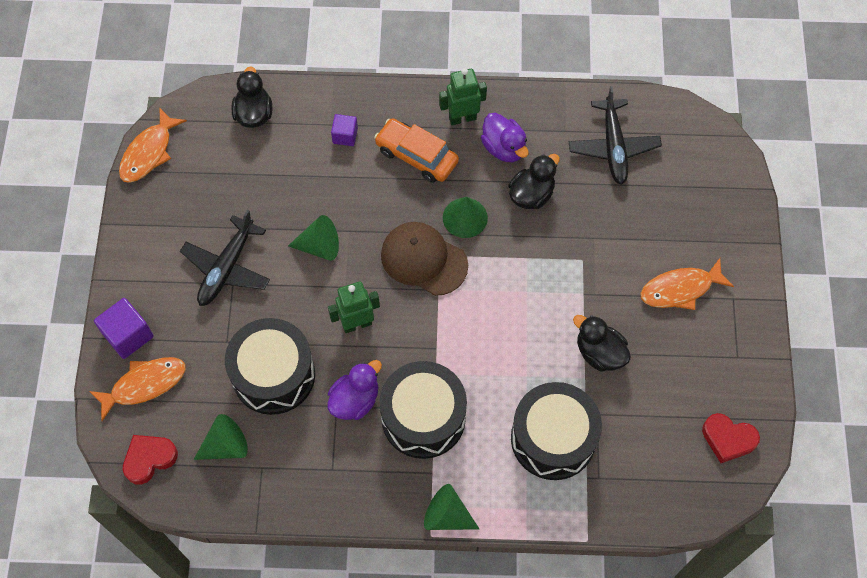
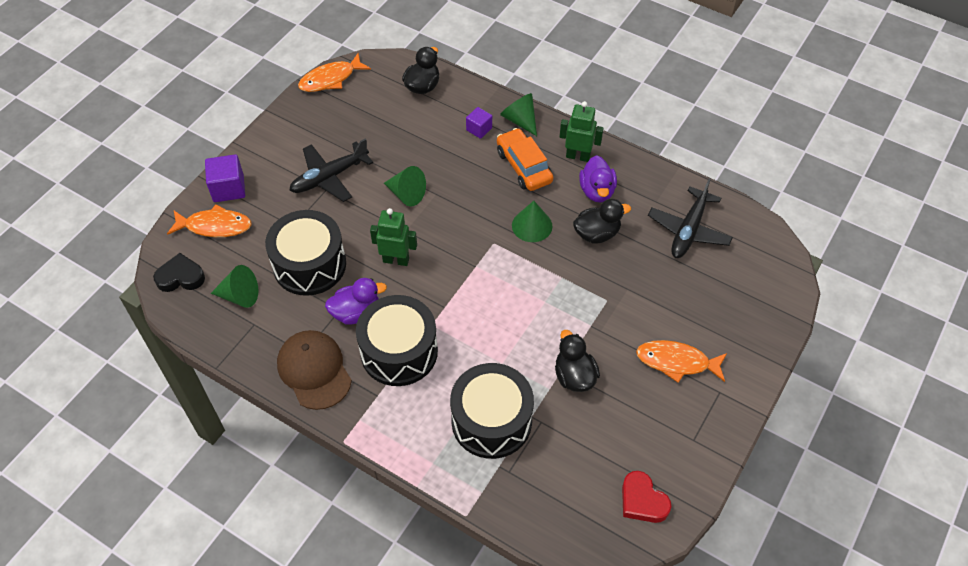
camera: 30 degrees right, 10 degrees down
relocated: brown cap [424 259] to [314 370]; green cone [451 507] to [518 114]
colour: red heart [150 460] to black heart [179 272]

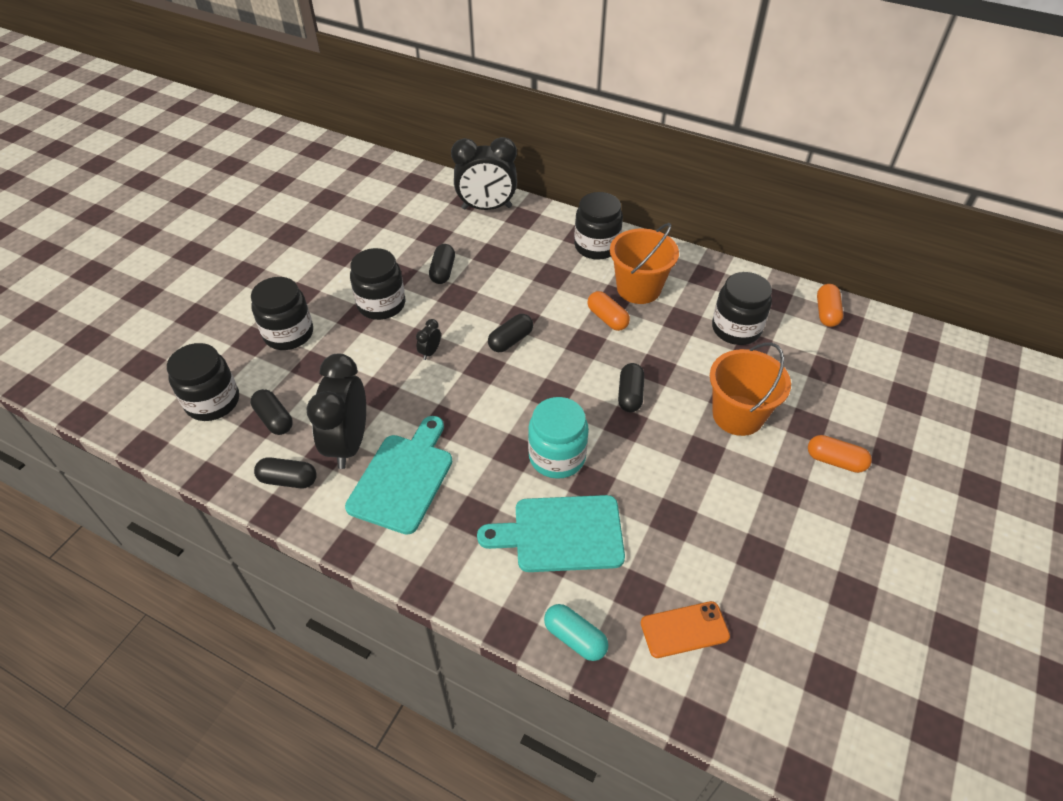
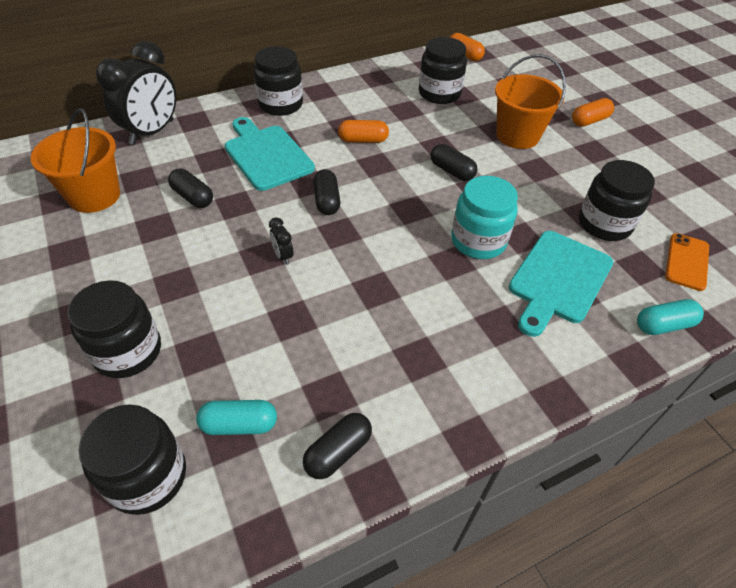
camera: 55 degrees left, 0 degrees up
missing: black clock [336 411]
relocated: orange bucket [644 263] to [75 160]; turquoise cutting board [398 475] to [270 154]; black jar [377 284] to [617 200]
colour: black capsule [272 412] to turquoise capsule [236 417]

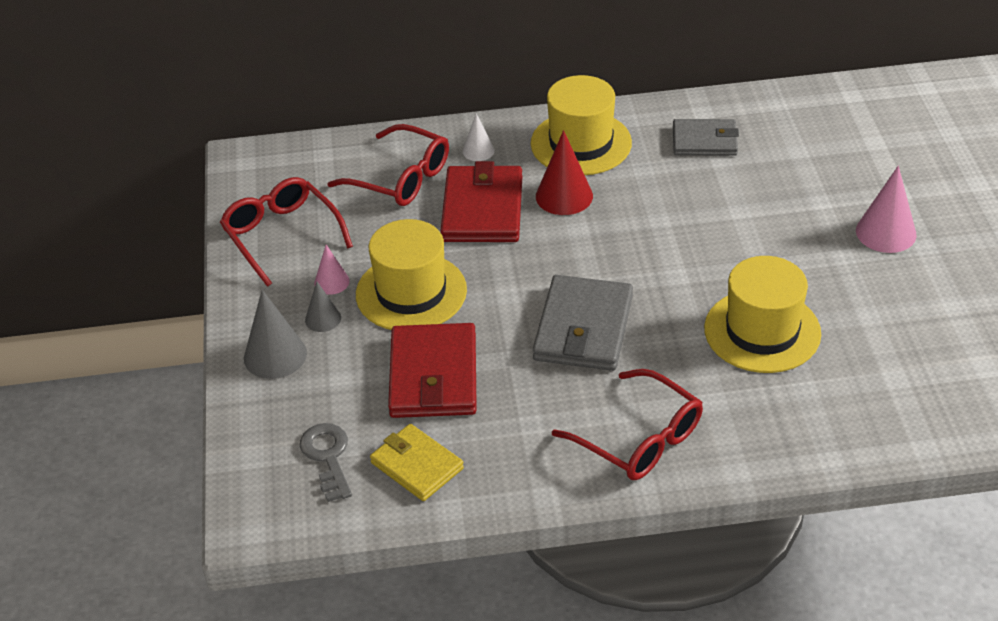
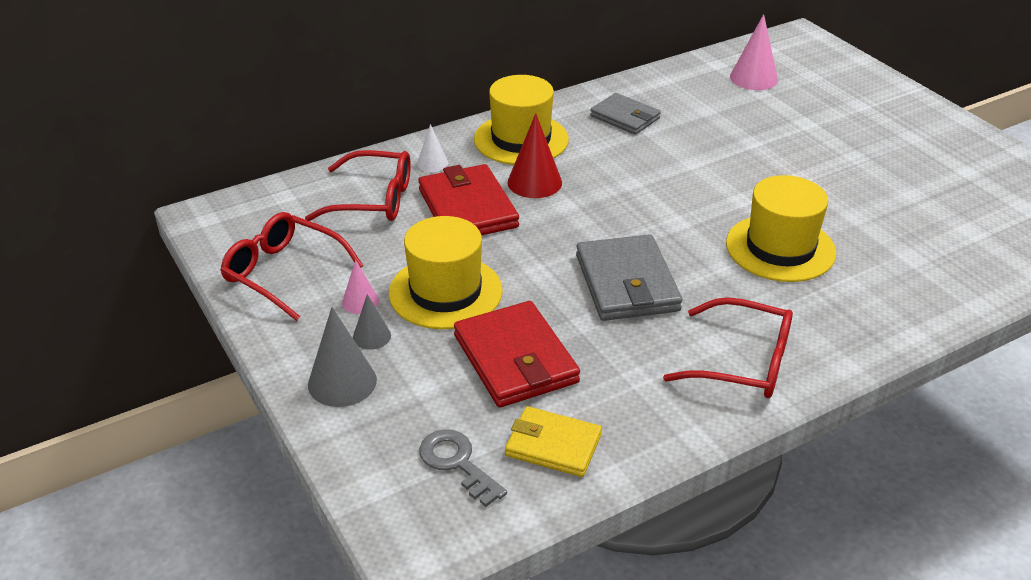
camera: 25 degrees left, 5 degrees down
relocated: pink cone [886 209] to [754 52]
spun: grey wallet [706 137] = [625 114] 60 degrees clockwise

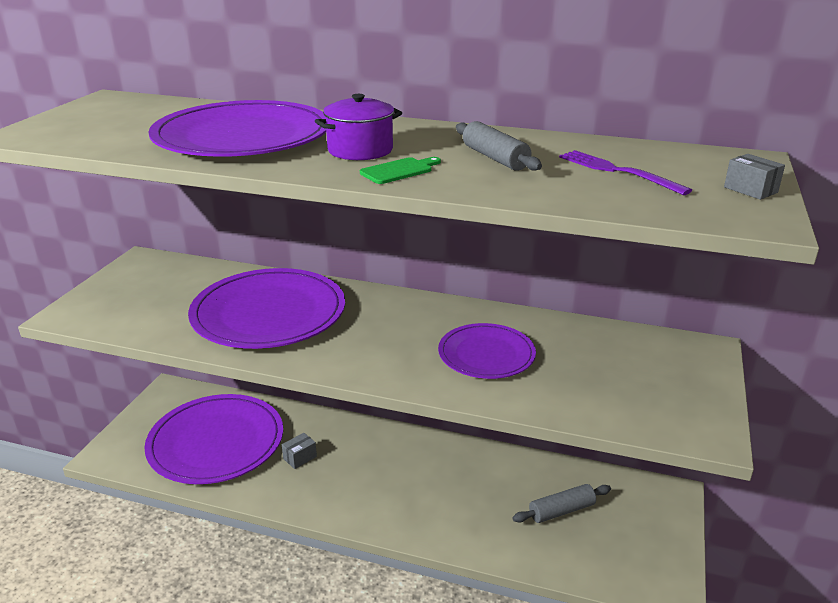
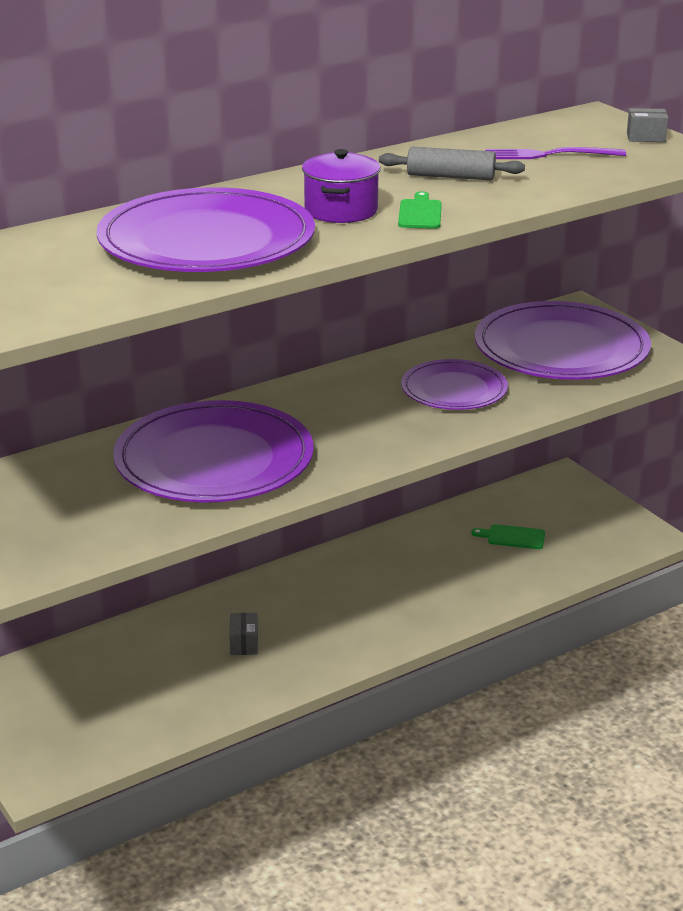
camera: 50 degrees left, 0 degrees up
relocated: purple plate [213 439] to [563 340]
exchanged: grey rolling pin [561 503] to green cutting board [508 536]

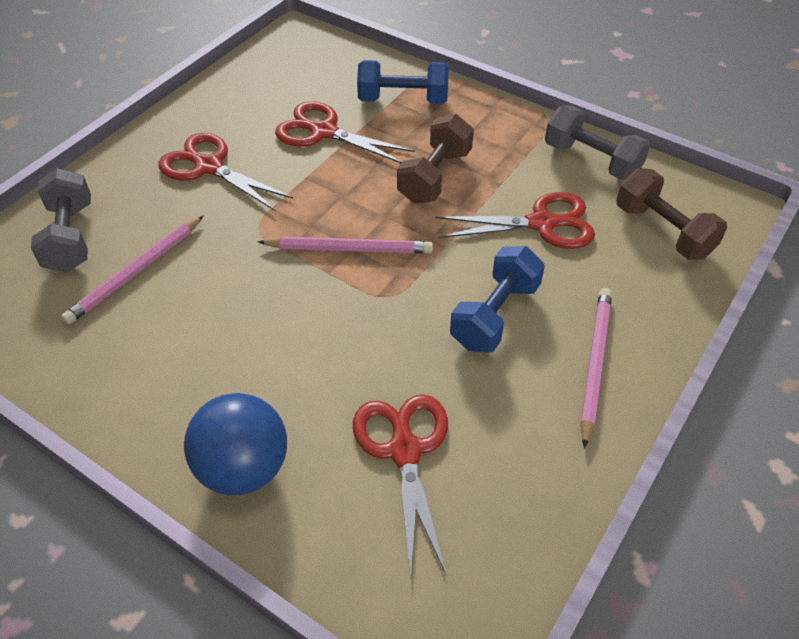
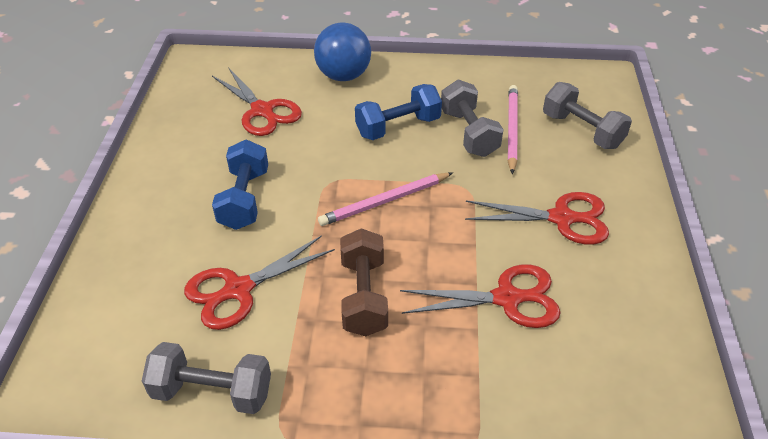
camera: 150 degrees right, 5 degrees down
missing: pink pencil [596 368]; brown dumbbell [671 214]
appeared: grey dumbbell [472 118]
relocated: blue dumbbell [403 82] to [398 112]

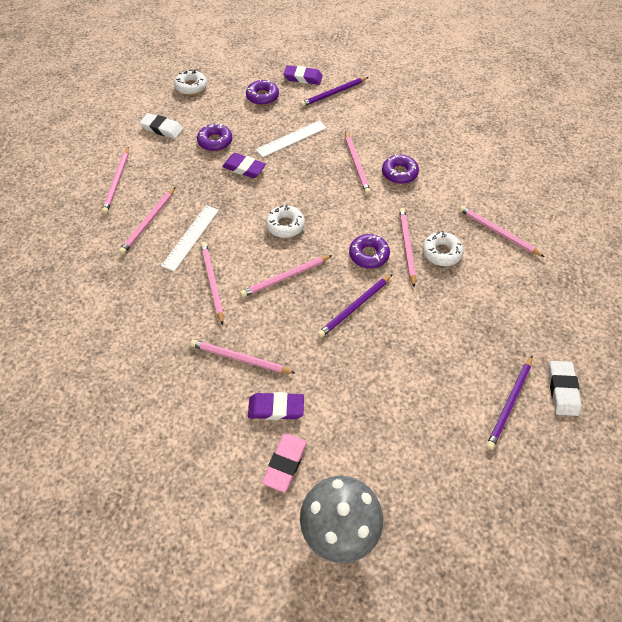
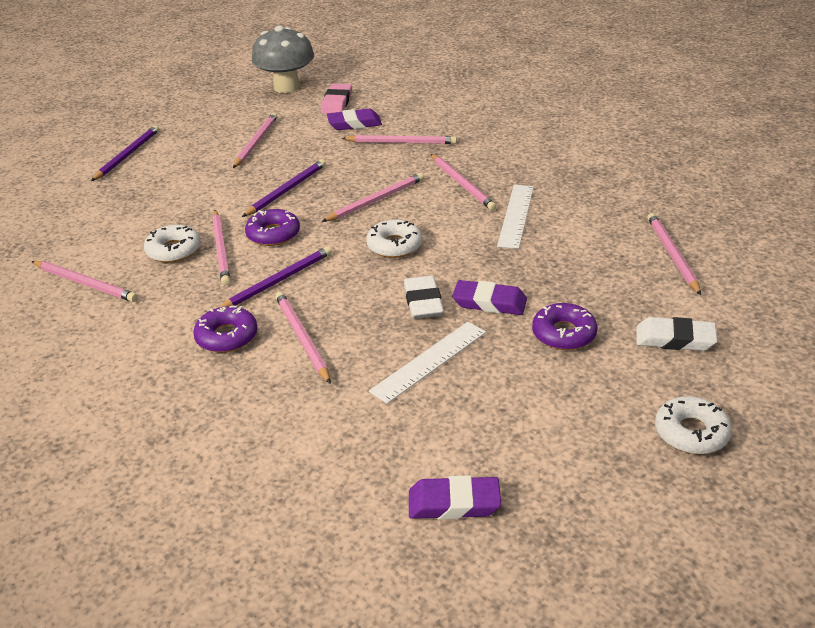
camera: 170 degrees right, 20 degrees down
missing: purple donut [262 92]
relocated: purple pencil [334 92] to [275 277]; pink pencil [147 220] to [255 140]; white eraser [565 388] to [424 297]

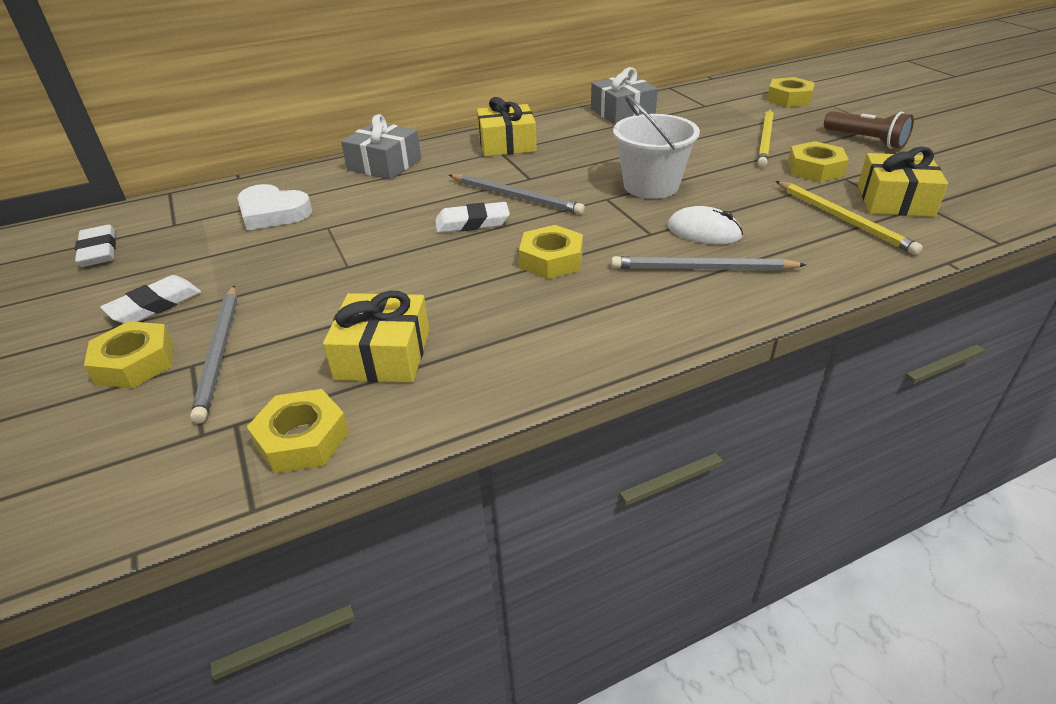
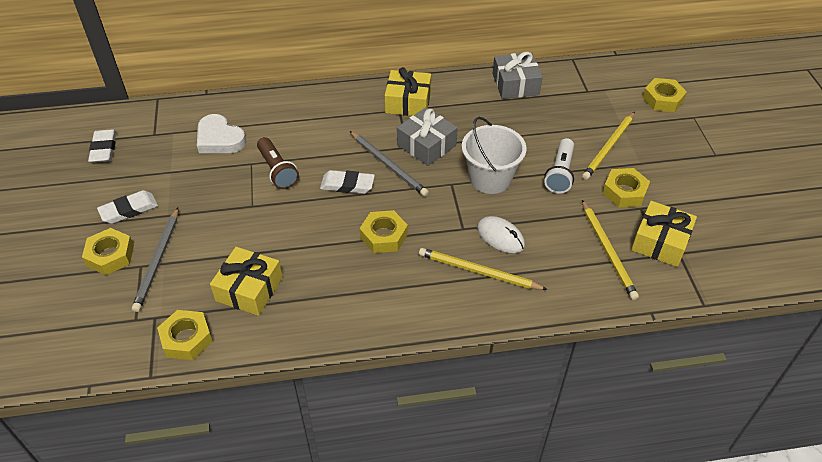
camera: 15 degrees right, 10 degrees up
appeared: white flashlight [559 165]
relocated: brown flashlight [869 130] to [278 163]; grey gift [381 147] to [427 136]
colour: grey pencil [708 263] to yellow pencil [483 269]

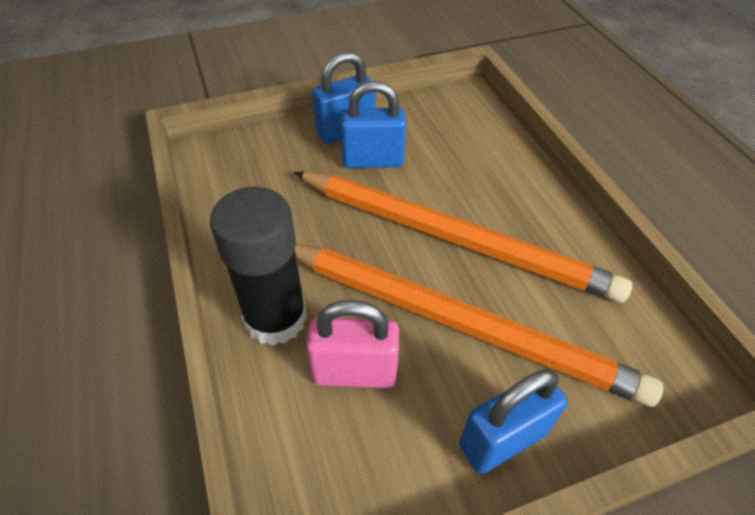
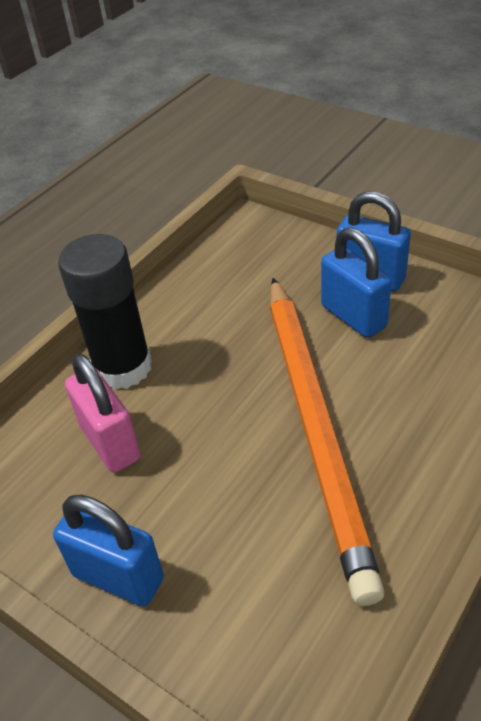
camera: 60 degrees right, 5 degrees down
missing: orange pencil [479 325]

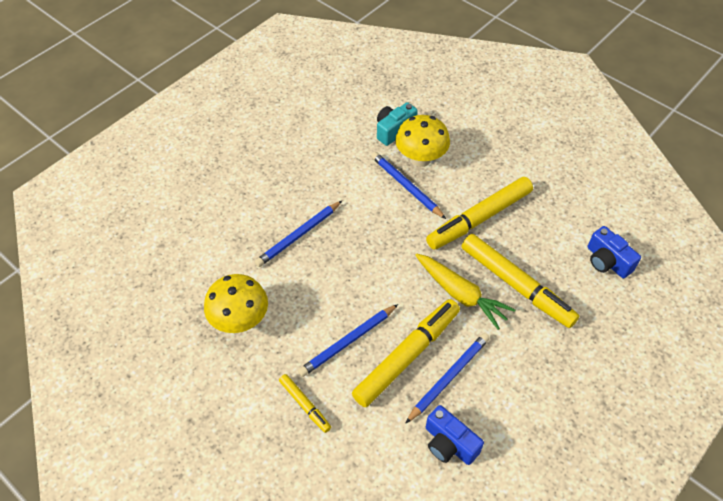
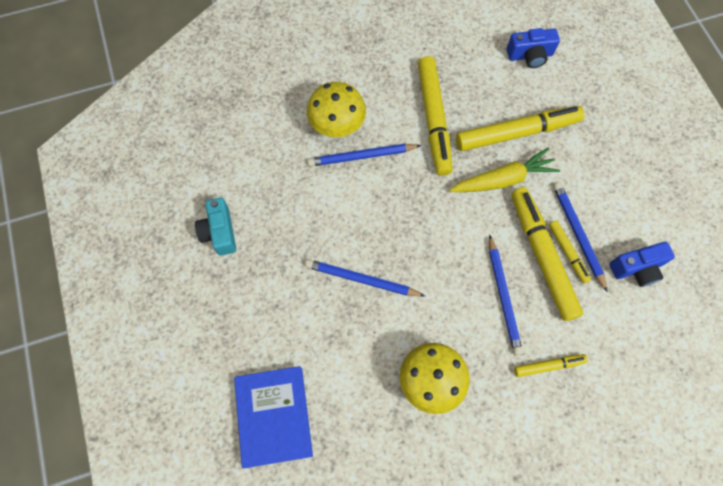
camera: 60 degrees left, 15 degrees up
appeared: blue book [273 417]; yellow marker [570 252]
relocated: turquoise camera [397 124] to [215 226]
spun: blue pencil [298 234] = [365 278] 120 degrees clockwise

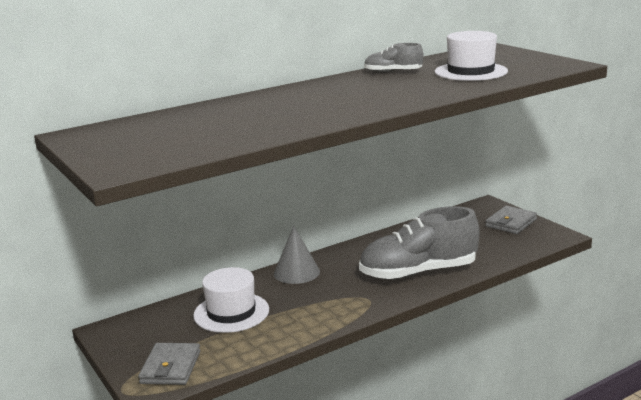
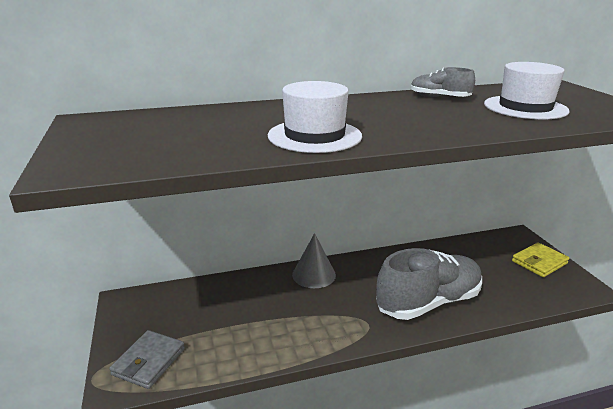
camera: 15 degrees right, 5 degrees up
relocated: white hat [231 300] to [315 117]
colour: grey wallet [511 220] to yellow wallet [540 259]
spun: grey shoe [419 243] = [429 284] 150 degrees clockwise

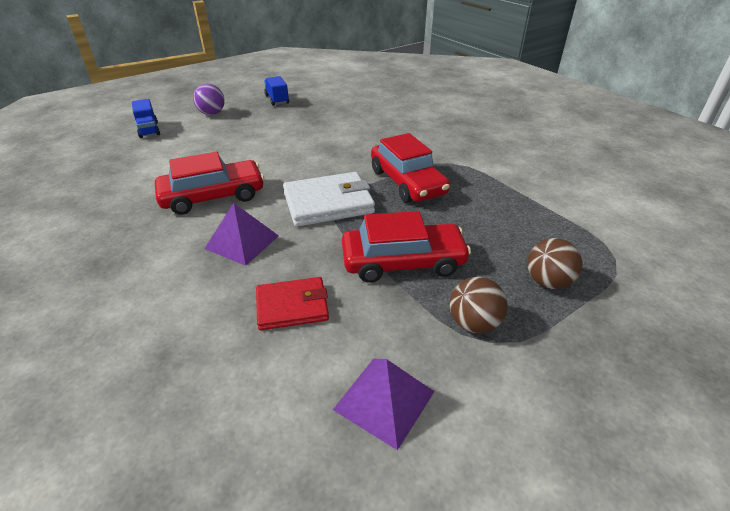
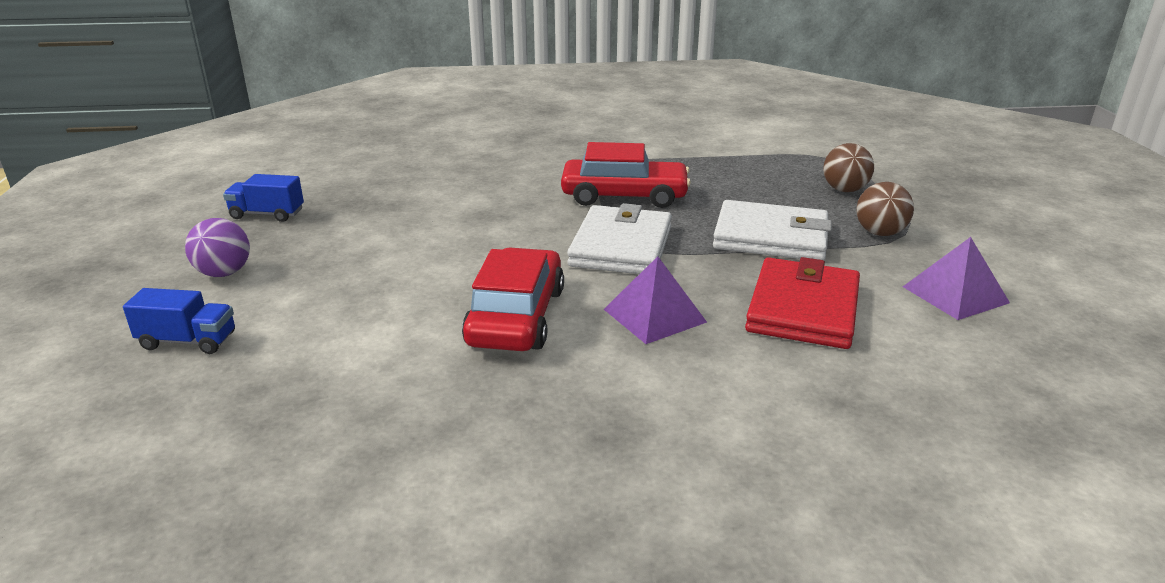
camera: 60 degrees left, 10 degrees down
exchanged: red car [406 247] to white wallet [772 230]
size: red wallet [292 303] = [802 303] x1.53

